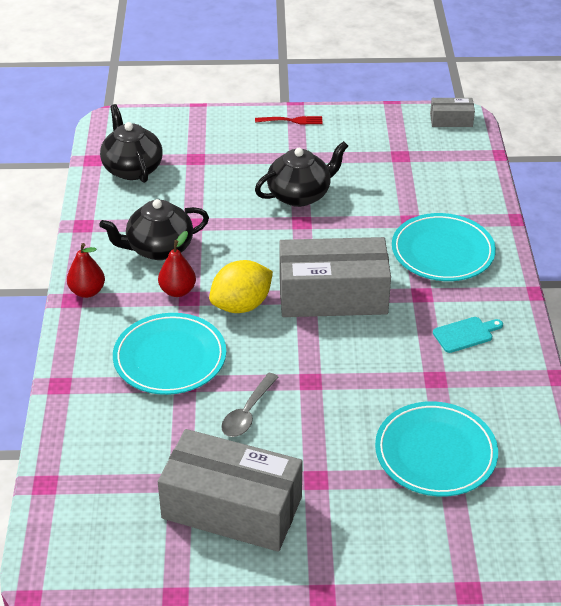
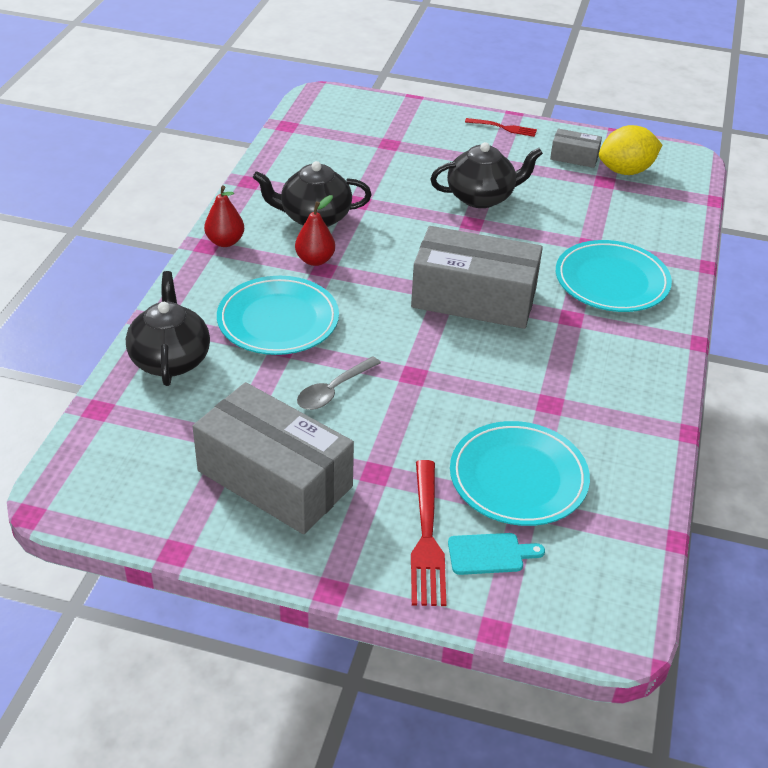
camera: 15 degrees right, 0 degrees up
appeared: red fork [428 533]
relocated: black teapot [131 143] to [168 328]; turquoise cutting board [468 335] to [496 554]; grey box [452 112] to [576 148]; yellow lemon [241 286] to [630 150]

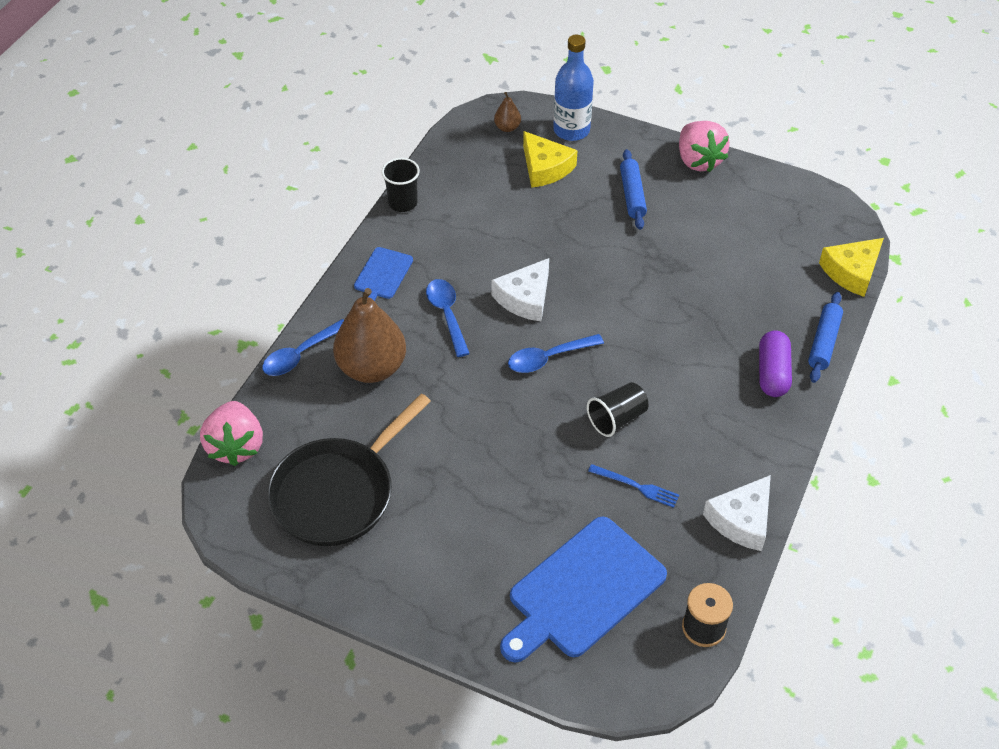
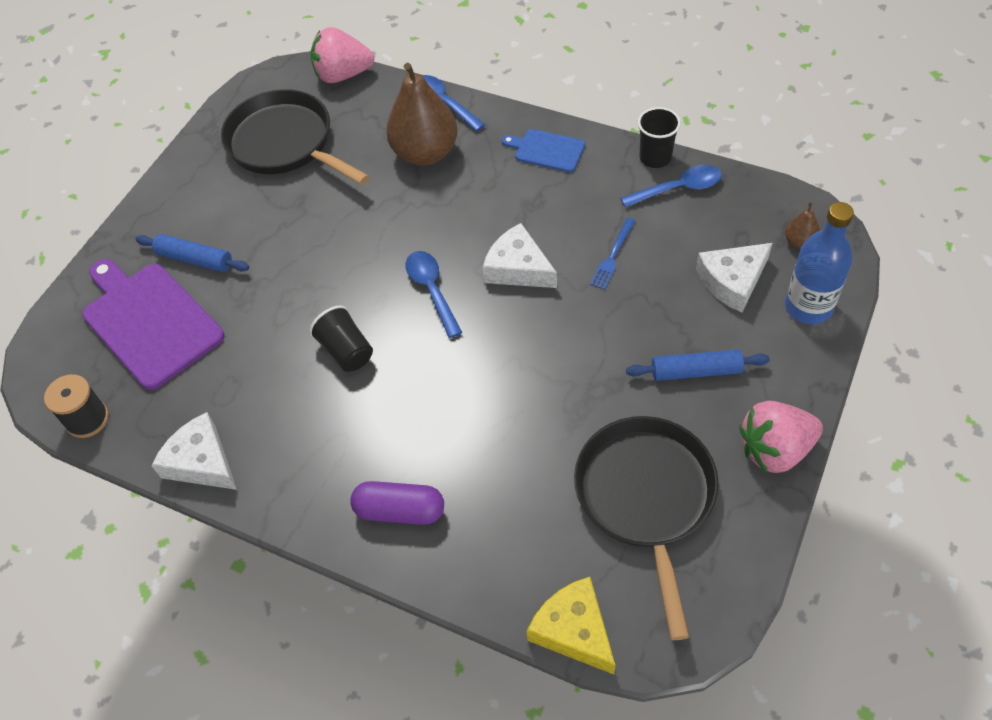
camera: 95 degrees right, 5 degrees up
appeared: black pan [646 528]
relocated: blue rolling pin [825 337] to [192 253]; blue fork [633 486] to [612 254]; blue spoon [448 318] to [671 186]
colour: blue cutting board [583 589] to purple cutting board [153 324]; yellow cheese [550 159] to white cheese [734 277]

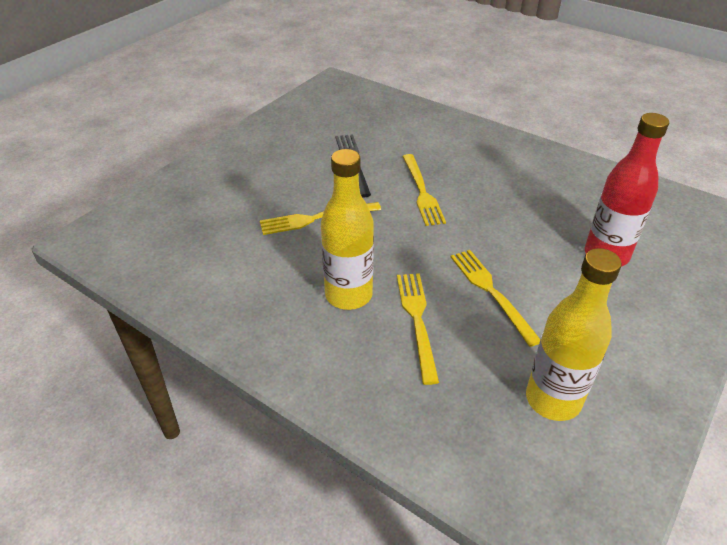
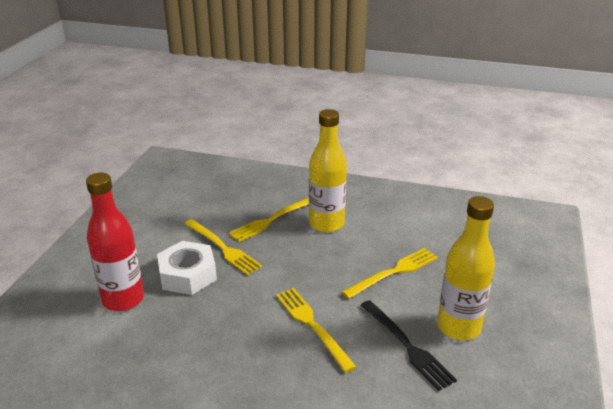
camera: 160 degrees right, 10 degrees down
appeared: white nut [187 268]
relocated: yellow bottle [574 334] to [466 268]
spun: yellow fork [418 329] = [268 220] 75 degrees clockwise

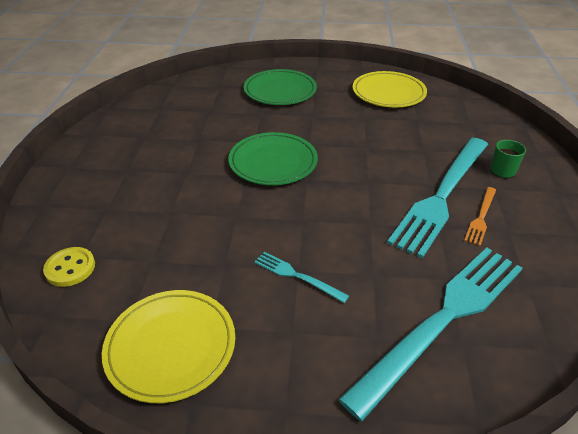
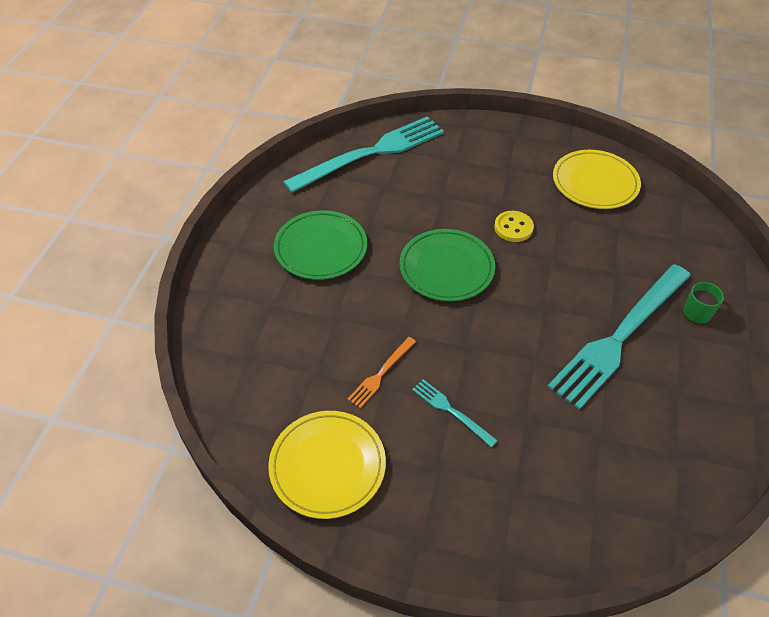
camera: 10 degrees right, 10 degrees up
relocated: green plate [280 87] to [320 245]; turquoise fork [430 334] to [363 154]; orange fork [480 216] to [381 372]; yellow button [69 267] to [514 226]

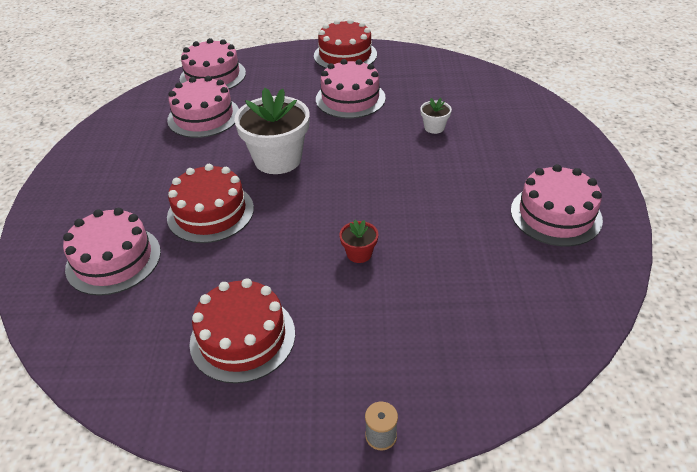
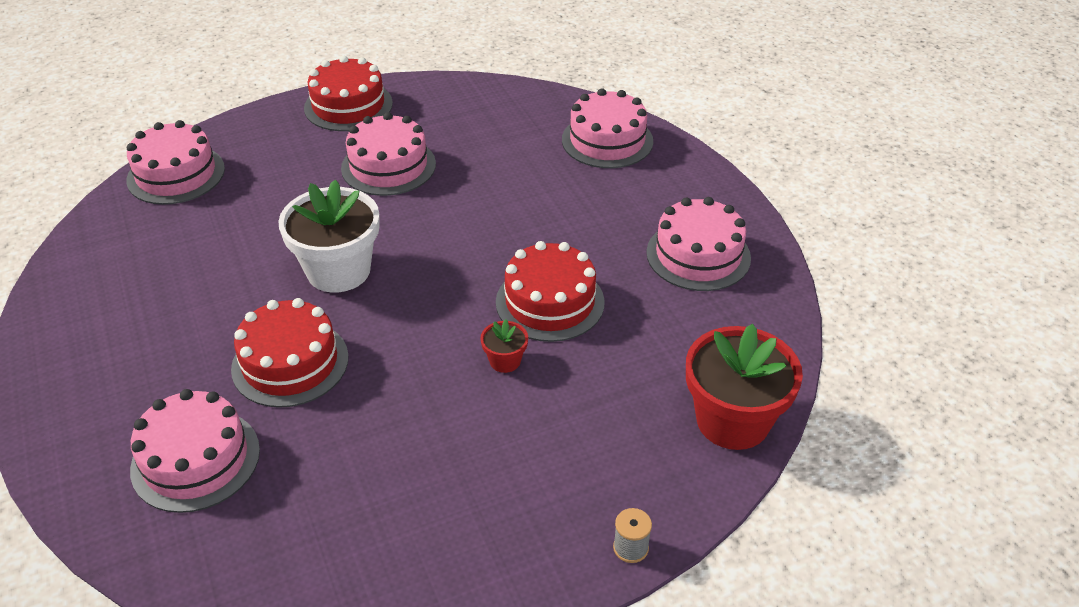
camera: 25 degrees left, 0 degrees up
missing: white flower pot [436 116]
appeared: red flower pot [744 386]
relocated: red cake [242 331] to [550 291]; pink cake [203 107] to [607 128]

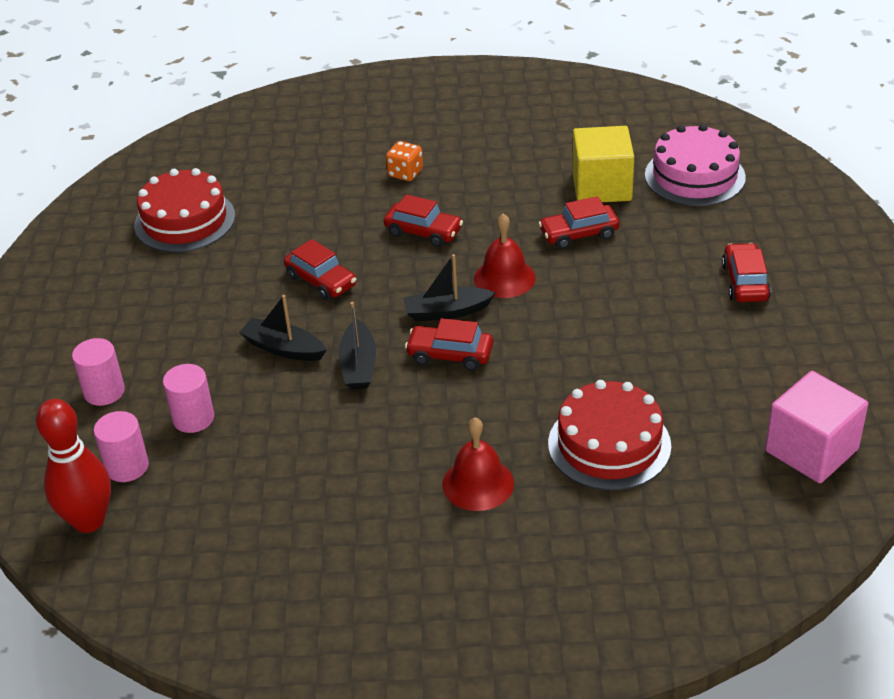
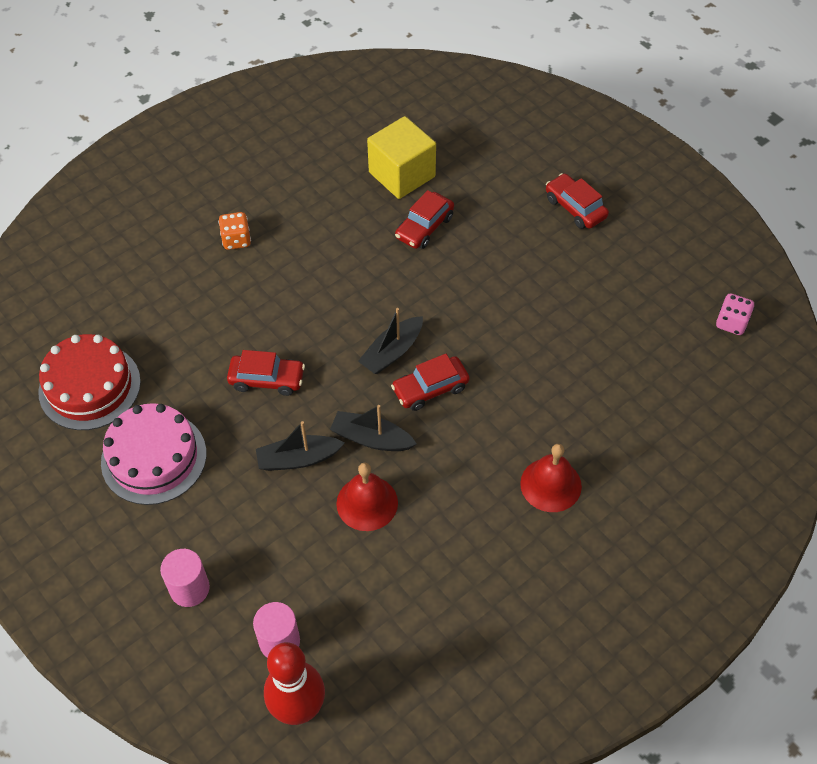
camera: 40 degrees left, 15 degrees up
missing: pink cylinder [188 398]; red car [423 220]; red cake [609 435]
relocated: pink cake [695 165] to [153 454]; red bell [505 255] to [367 497]
exchanged: pink cube [816 427] to pink dice [735 314]
spun: black boat [357 345] = [373 428] 150 degrees clockwise

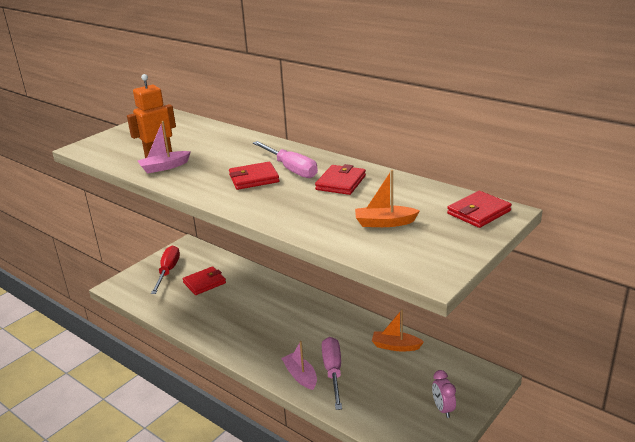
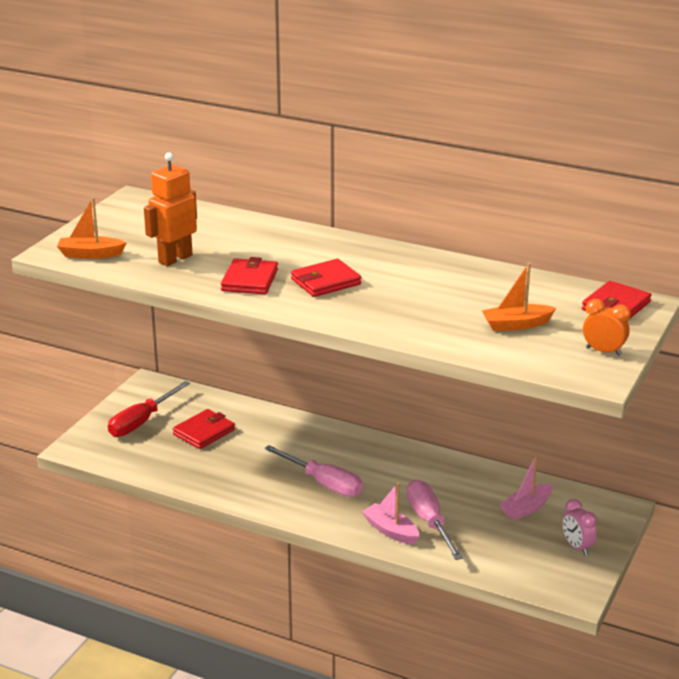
camera: 15 degrees left, 0 degrees up
appeared: orange clock [607 327]
relocated: orange boat [398 330] to [92 228]; red wallet [340 179] to [249 275]; pink screwdriver [285 159] to [313 471]; pink boat [164 147] to [526 487]
spun: red screwdriver [165 269] = [149 409] 135 degrees counterclockwise

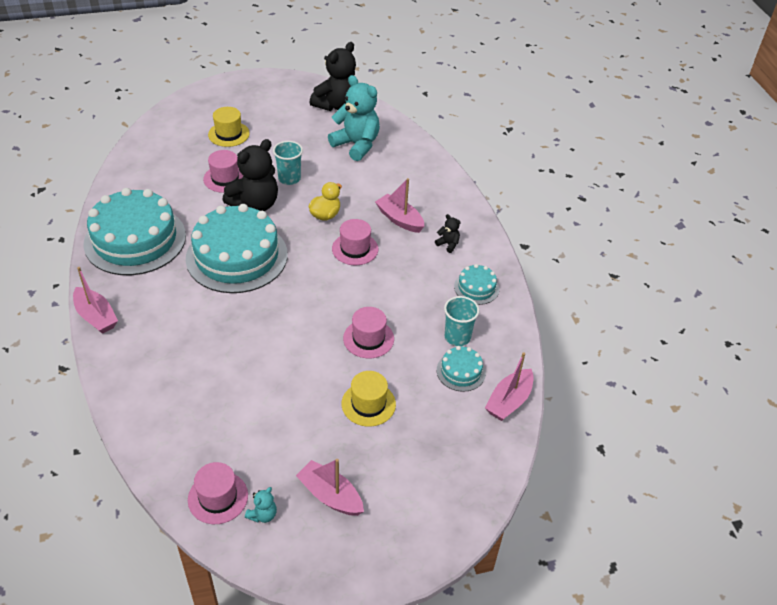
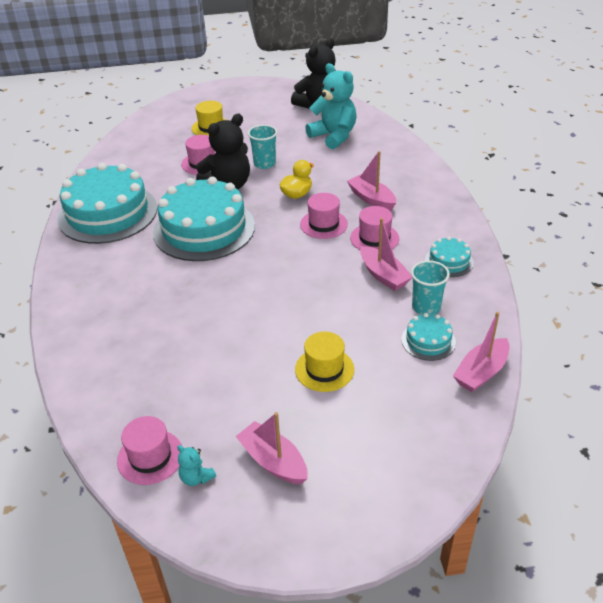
camera: 10 degrees right, 5 degrees down
missing: black teddy bear [448 233]
relocated: pink hat [368 332] to [374 228]; pink boat [95 300] to [386 254]
spun: turquoise teddy bear [261 505] = [196 465] 90 degrees clockwise

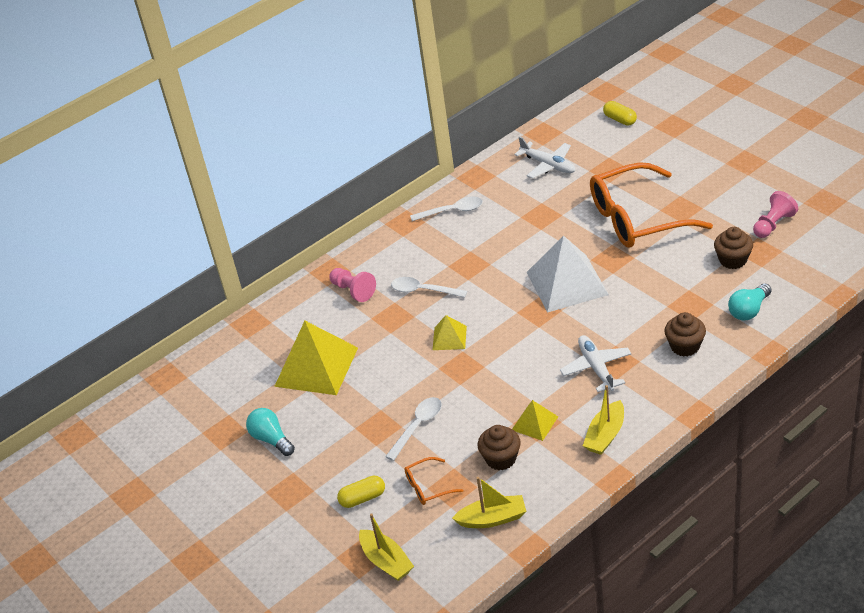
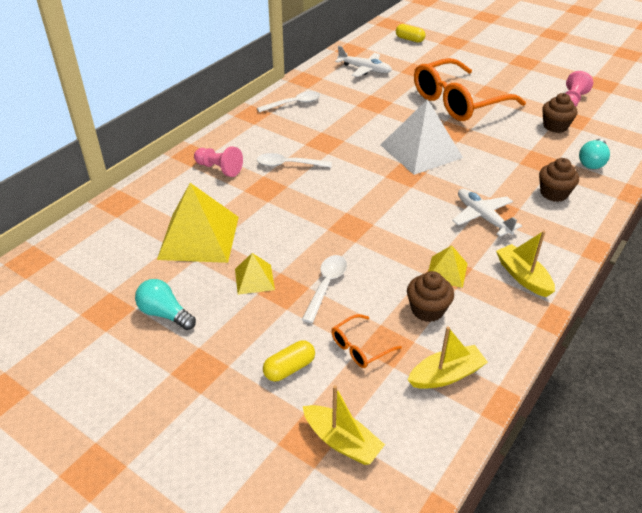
camera: 20 degrees left, 0 degrees up
relocated: yellow pyramid [450 332] to [255 274]
spun: yellow boat [603 420] = [525 264] 135 degrees clockwise

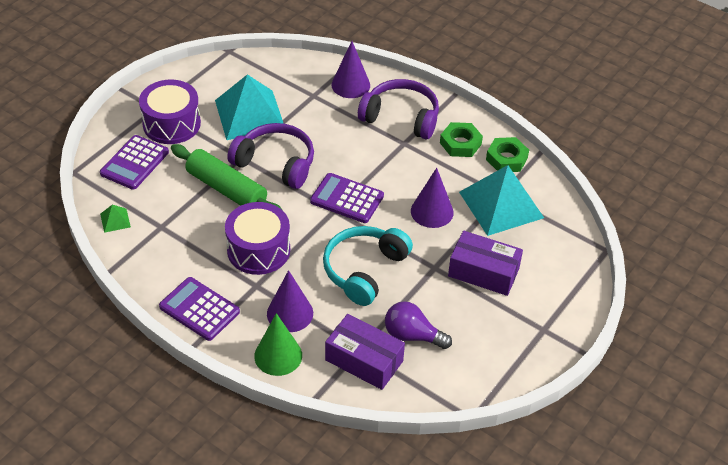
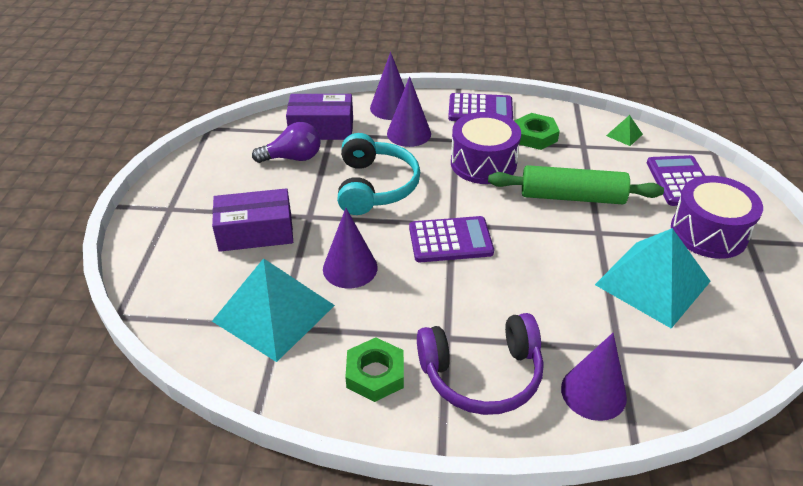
camera: 150 degrees right, 5 degrees down
missing: purple headphones [270 156]
relocated: green nut [507 154] to [537 131]
colour: green cone [278 344] to purple cone [387 86]

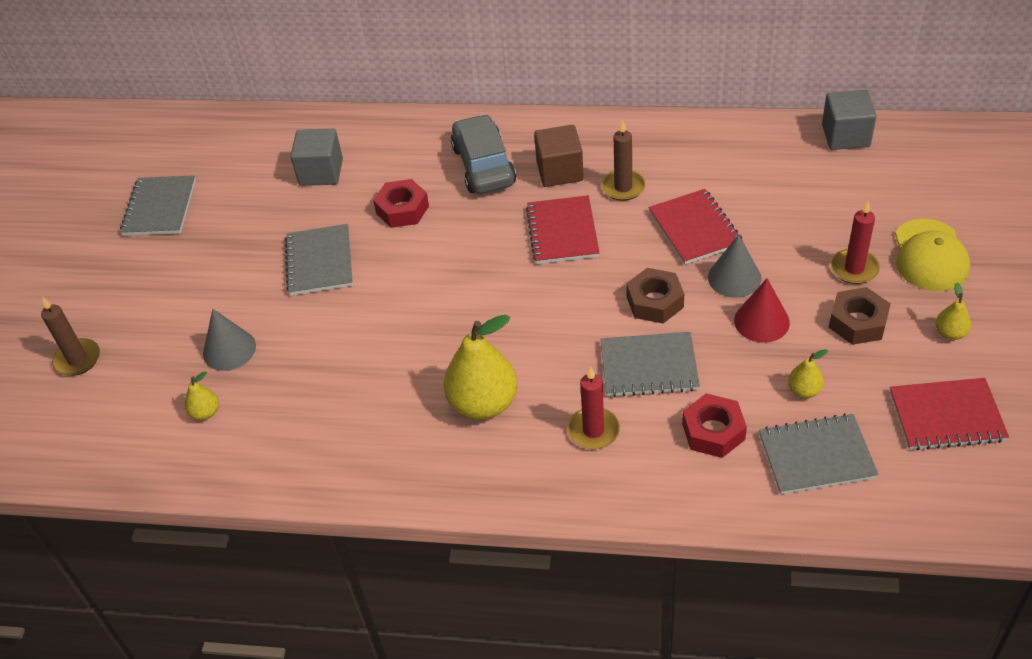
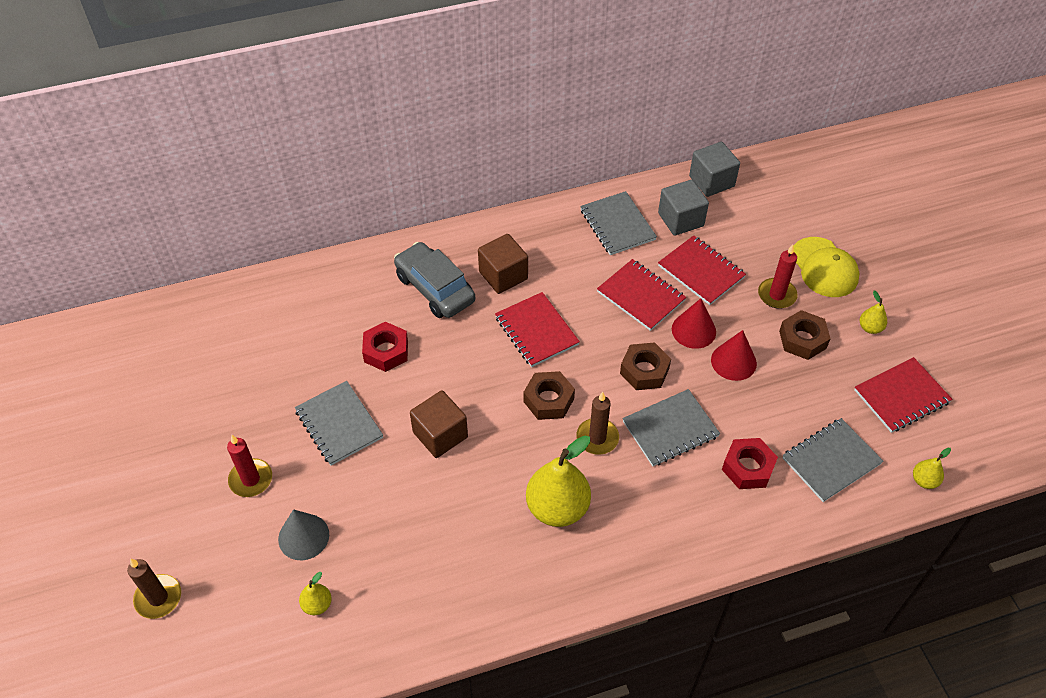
camera: 30 degrees left, 5 degrees up
appeared: brown cube [439 424]; brown nut [549 395]; red notebook [702 270]
relocated: red candle [593 408] to [249 466]; brown candle [623 160] to [597 423]; grey notebook [158 205] to [618 223]; grey cube [316 157] to [683 208]; yellow pear [808 373] to [932 468]
colour: grey cone [734 266] to red cone [694 323]

